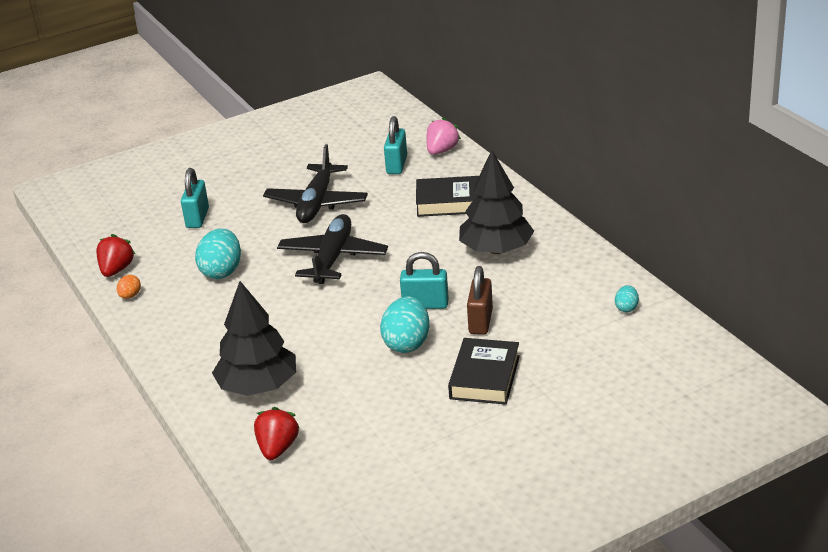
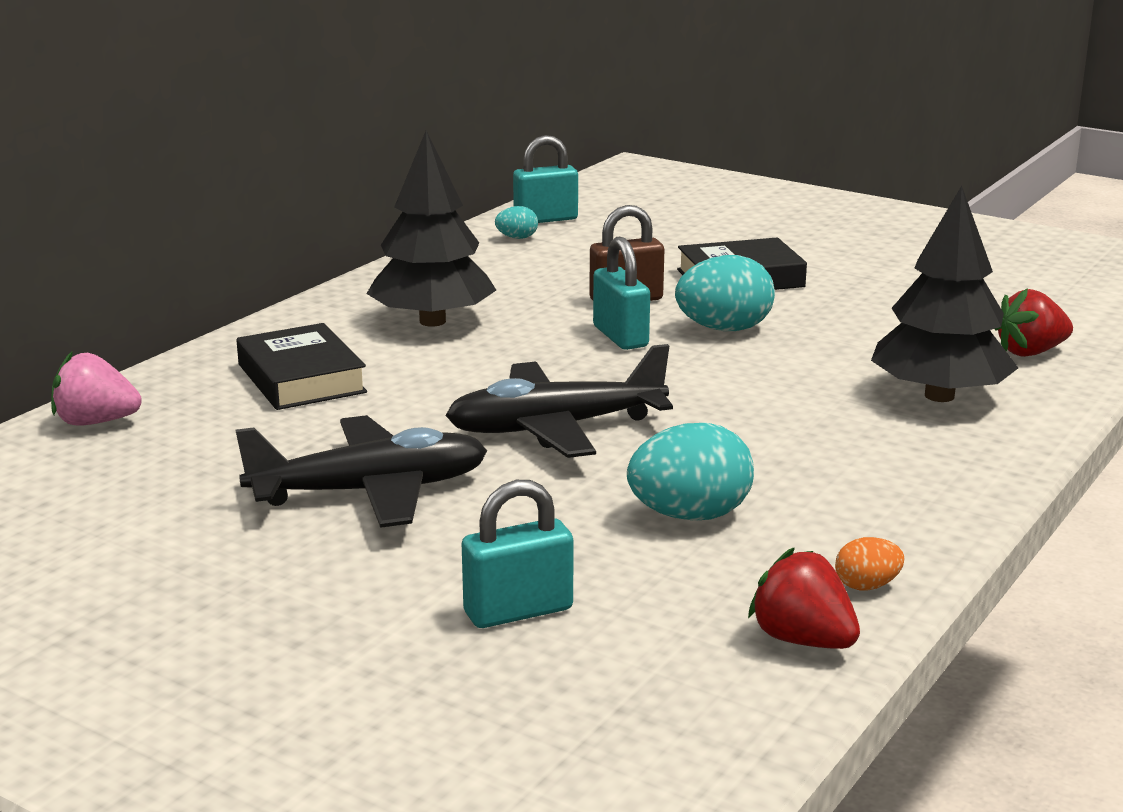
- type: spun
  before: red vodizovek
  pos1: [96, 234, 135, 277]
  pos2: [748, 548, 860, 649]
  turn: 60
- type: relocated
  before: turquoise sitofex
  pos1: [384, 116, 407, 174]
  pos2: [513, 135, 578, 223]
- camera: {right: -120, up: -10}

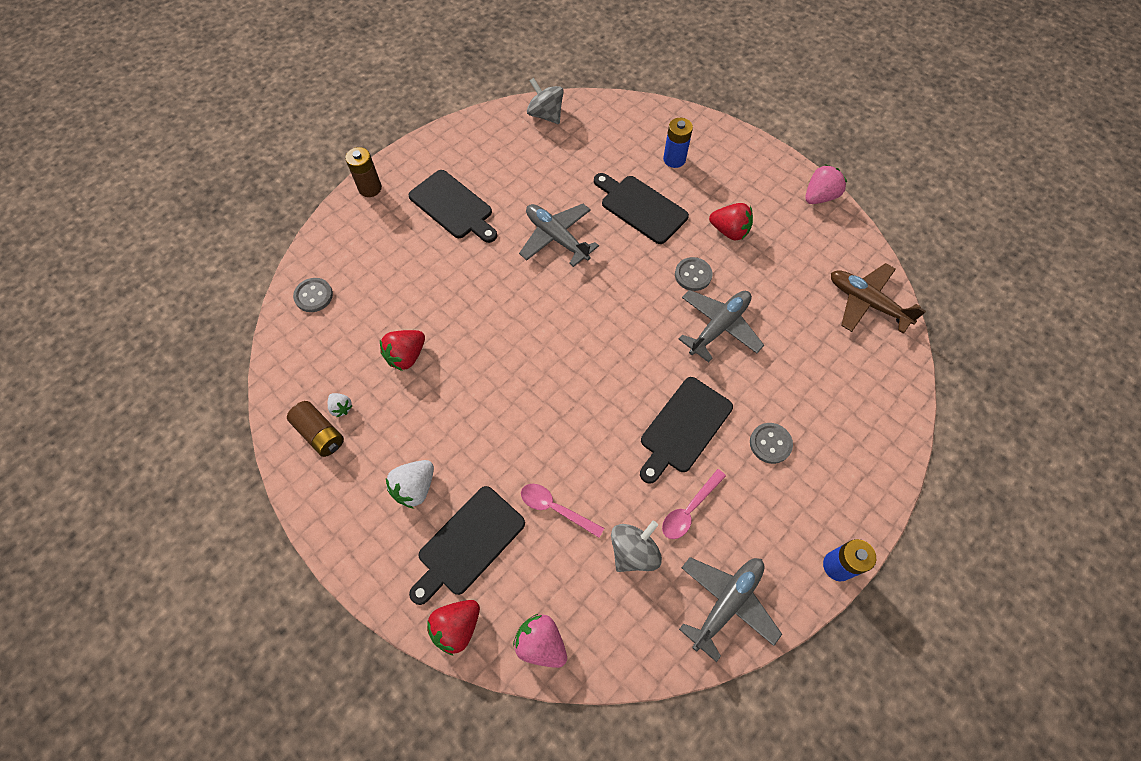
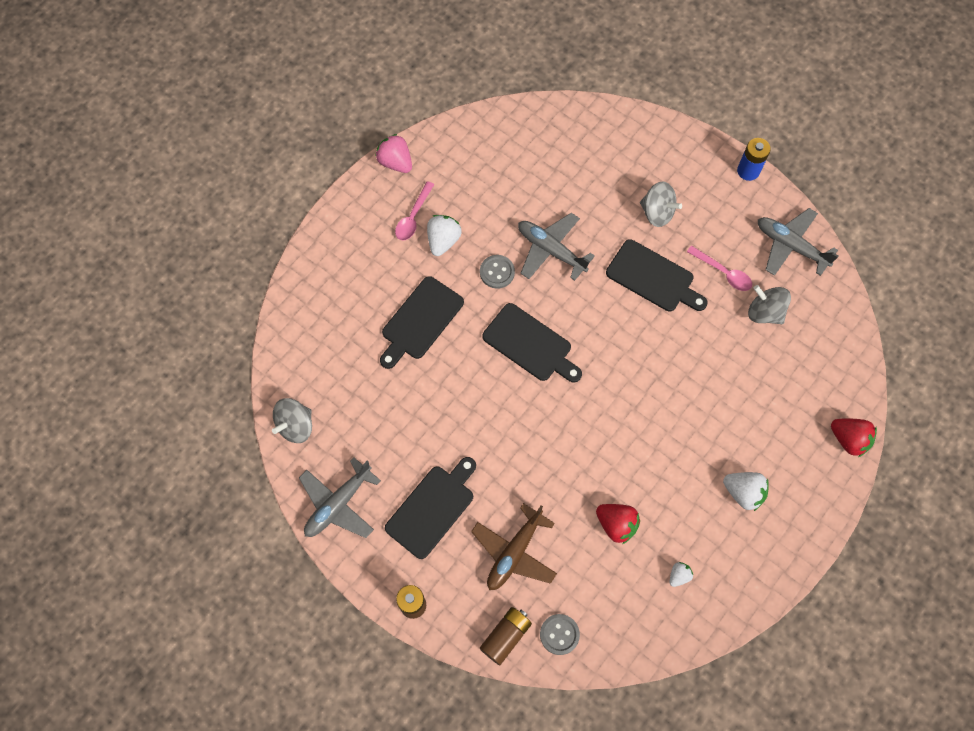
- type: relocated
  before: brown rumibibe
  pos1: [287, 401, 344, 457]
  pos2: [480, 607, 532, 665]
- type: relocated
  before: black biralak
  pos1: [409, 486, 525, 605]
  pos2: [482, 303, 582, 383]
- type: missing
  before: pink vodizovek
  pos1: [513, 614, 567, 668]
- type: relocated
  before: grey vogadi
  pos1: [519, 204, 599, 267]
  pos2: [299, 457, 381, 538]
- type: relocated
  before: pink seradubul
  pos1: [521, 484, 604, 538]
  pos2: [395, 181, 434, 240]
- type: missing
  before: blue rumibibe
  pos1: [663, 118, 693, 168]
- type: colour
  before: red vodizovek
  after: white vodizovek
  pos1: [709, 203, 753, 241]
  pos2: [427, 215, 462, 256]
- type: exchanged
  before: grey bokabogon
  after: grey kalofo
  pos1: [750, 423, 793, 464]
  pos2: [640, 182, 682, 227]
- type: relocated
  before: brown vogadi
  pos1: [831, 263, 926, 334]
  pos2: [471, 503, 557, 590]
- camera: {right: -95, up: 5}

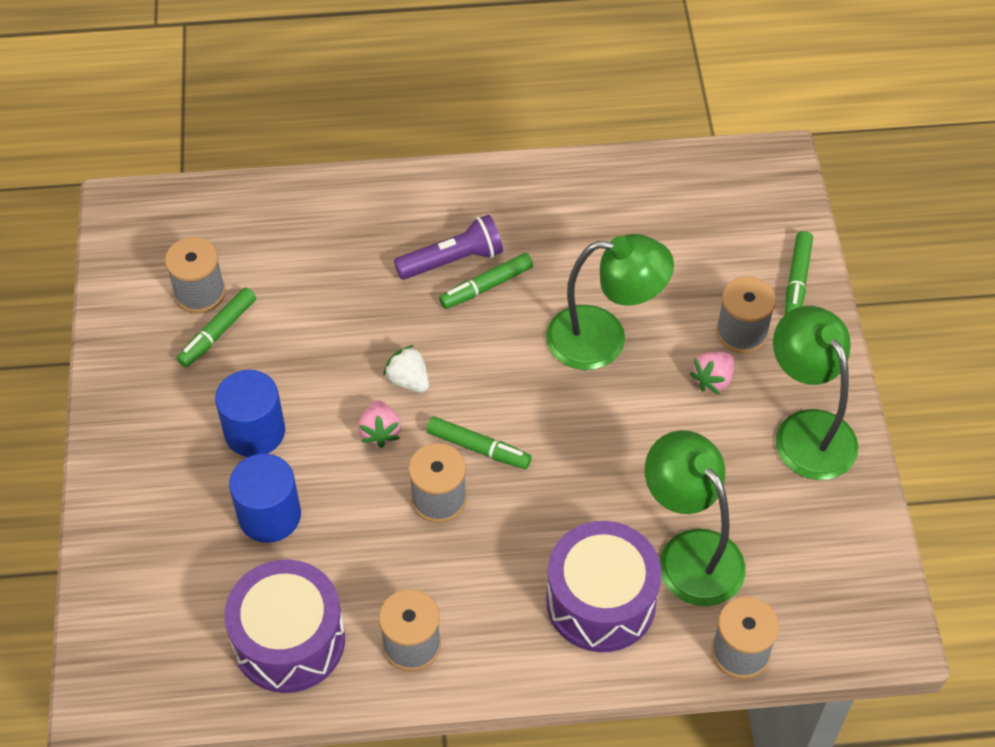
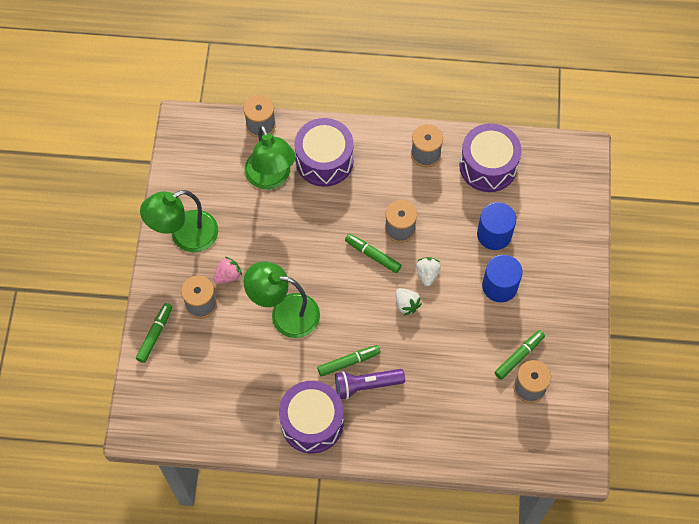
- type: colour
  before: pink vodizovek
  after: white vodizovek
  pos1: [358, 401, 401, 448]
  pos2: [416, 257, 441, 286]
- type: spun
  before: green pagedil
  pos1: [773, 306, 859, 480]
  pos2: [140, 190, 218, 252]
  turn: 75
- type: appeared
  after: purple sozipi
  pos2: [279, 381, 344, 453]
- camera: {right: -170, up: 10}

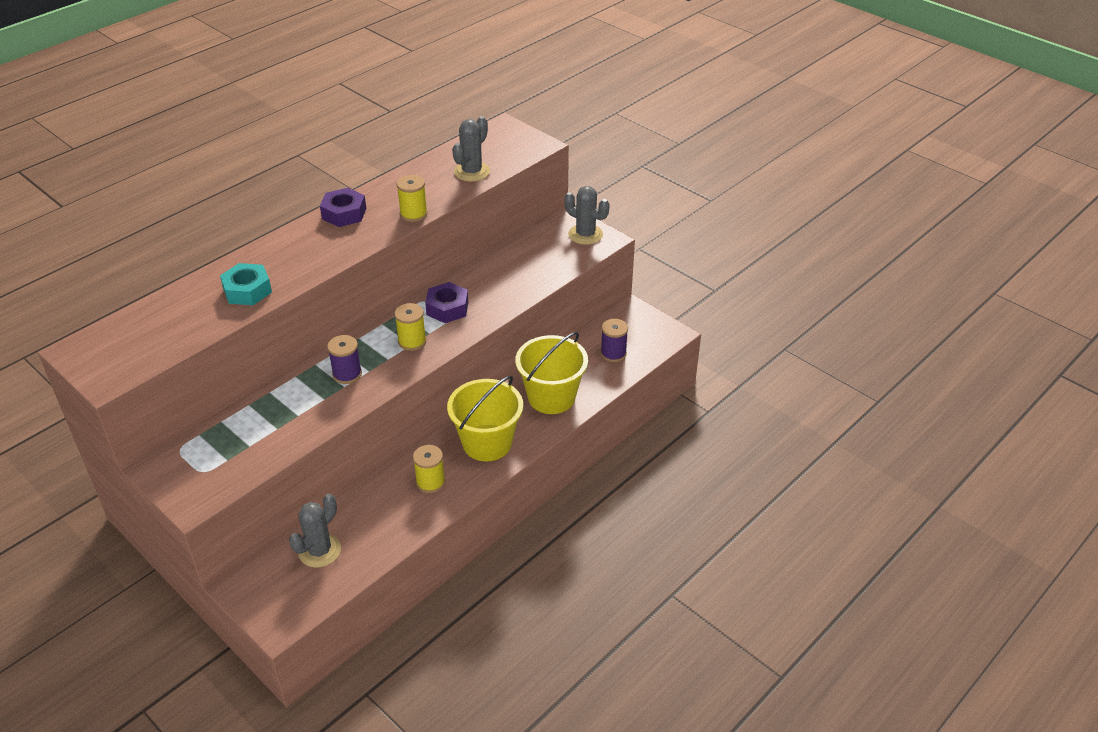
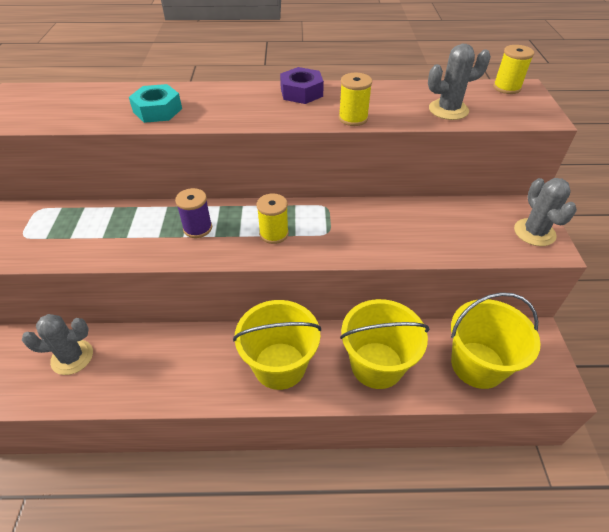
- type: relocated
  before: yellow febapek
  pos1: [413, 445, 445, 493]
  pos2: [493, 45, 534, 94]
- type: missing
  before: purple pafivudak
  pos1: [425, 282, 468, 323]
- type: exchanged
  before: purple febapek
  after: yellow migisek
  pos1: [601, 319, 628, 362]
  pos2: [451, 292, 541, 389]
- camera: {right: 45, up: 5}

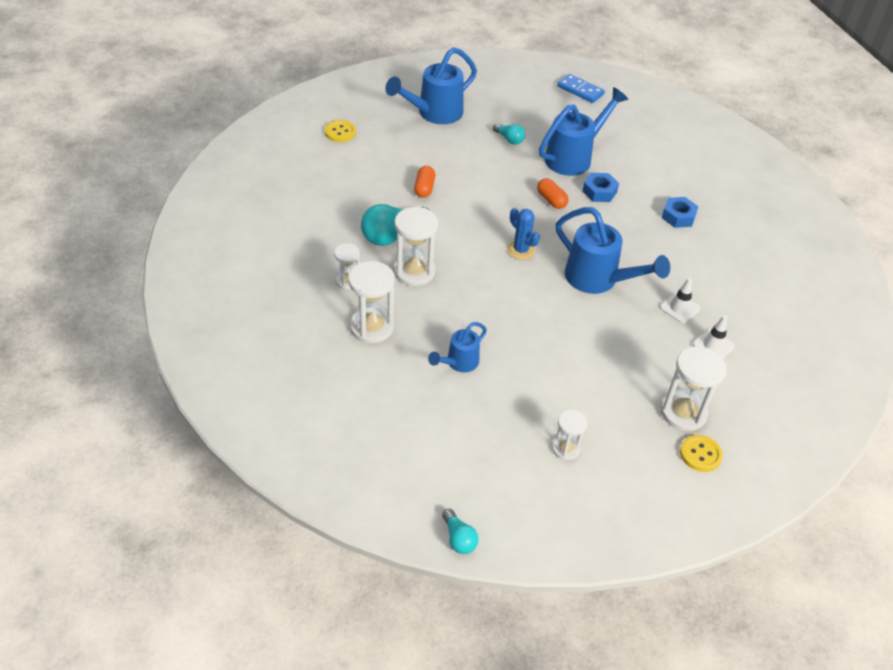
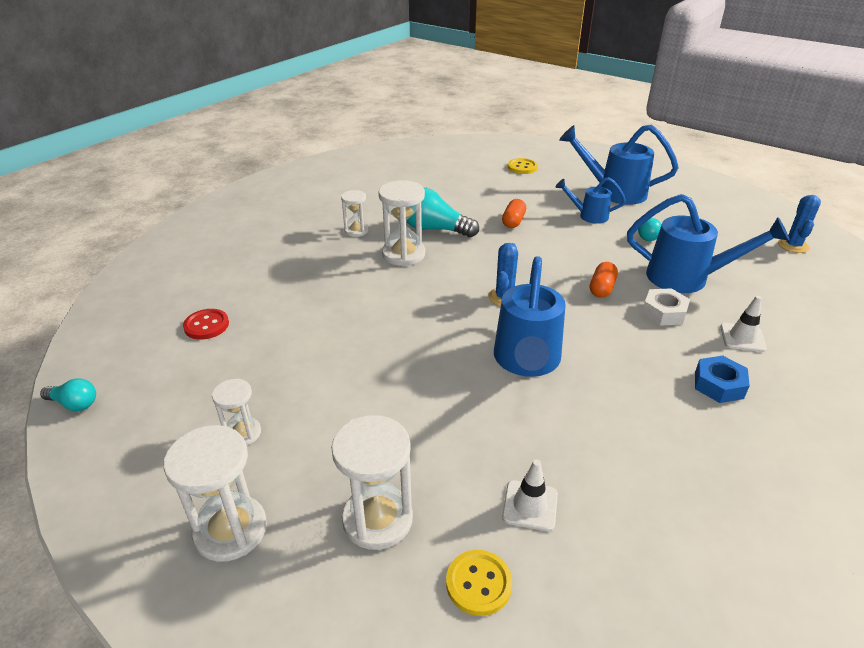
- type: relocated
  before: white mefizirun
  pos1: [348, 261, 395, 343]
  pos2: [163, 425, 267, 562]
- type: spun
  before: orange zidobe
  pos1: [414, 166, 435, 198]
  pos2: [502, 199, 526, 228]
  turn: -45
- type: relocated
  before: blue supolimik
  pos1: [428, 322, 487, 372]
  pos2: [556, 177, 626, 224]
- type: spun
  before: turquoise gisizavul
  pos1: [442, 509, 479, 554]
  pos2: [40, 378, 96, 411]
  turn: -105
- type: exchanged
  before: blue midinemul
  after: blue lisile
  pos1: [557, 74, 605, 103]
  pos2: [778, 195, 821, 253]
- type: colour
  before: blue pafivudak
  after: white pafivudak
  pos1: [582, 173, 619, 202]
  pos2: [642, 288, 690, 326]
- type: relocated
  before: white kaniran
  pos1: [660, 278, 701, 324]
  pos2: [720, 296, 767, 352]
- type: relocated
  before: yellow bokabogon
  pos1: [680, 435, 723, 472]
  pos2: [446, 550, 512, 616]
- type: appeared
  after: red bokabogon
  pos2: [183, 309, 229, 340]
- camera: {right: 60, up: -10}

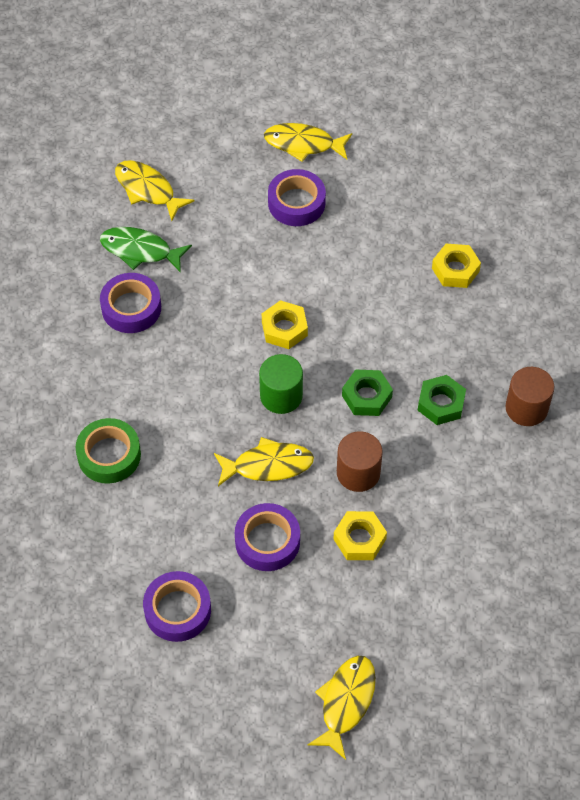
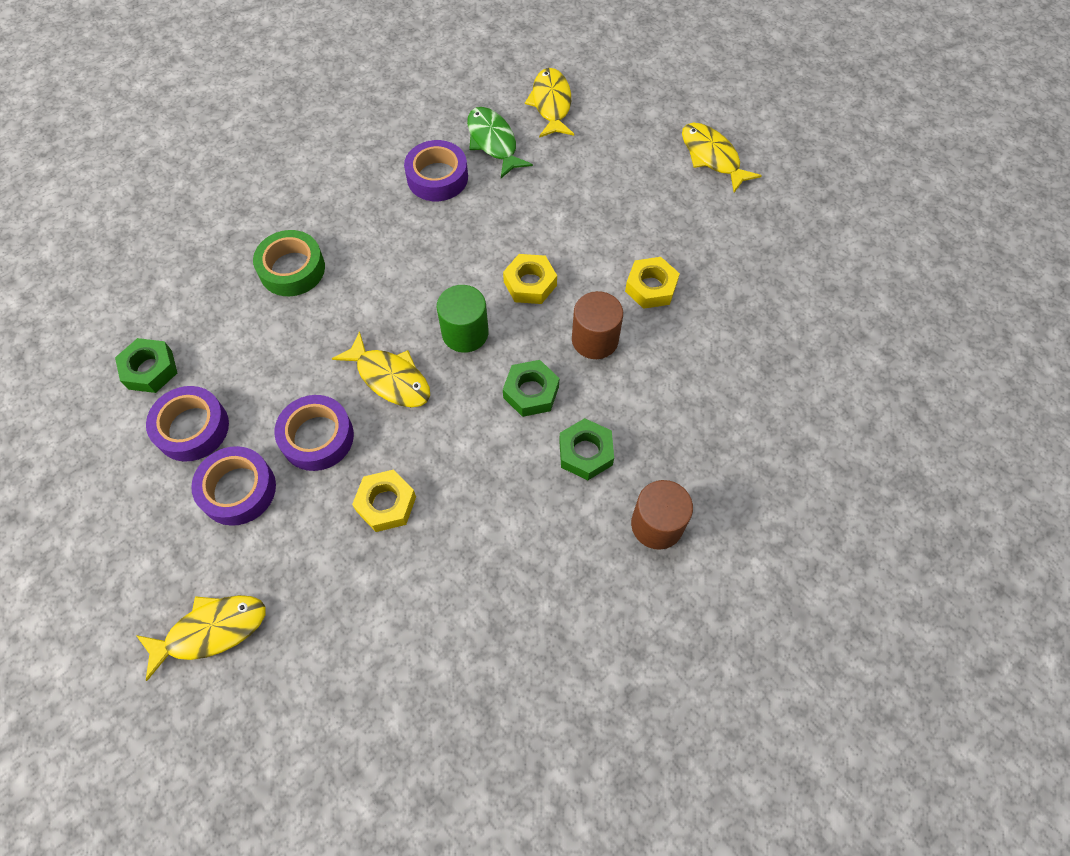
- type: relocated
  before: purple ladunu
  pos1: [268, 169, 326, 226]
  pos2: [191, 446, 276, 526]
- type: relocated
  before: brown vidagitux
  pos1: [337, 431, 383, 492]
  pos2: [572, 291, 623, 359]
- type: relocated
  before: yellow pafivudak
  pos1: [432, 244, 481, 288]
  pos2: [625, 257, 680, 309]
- type: appeared
  after: green pafivudak
  pos2: [115, 338, 177, 393]
- camera: {right: 45, up: 5}

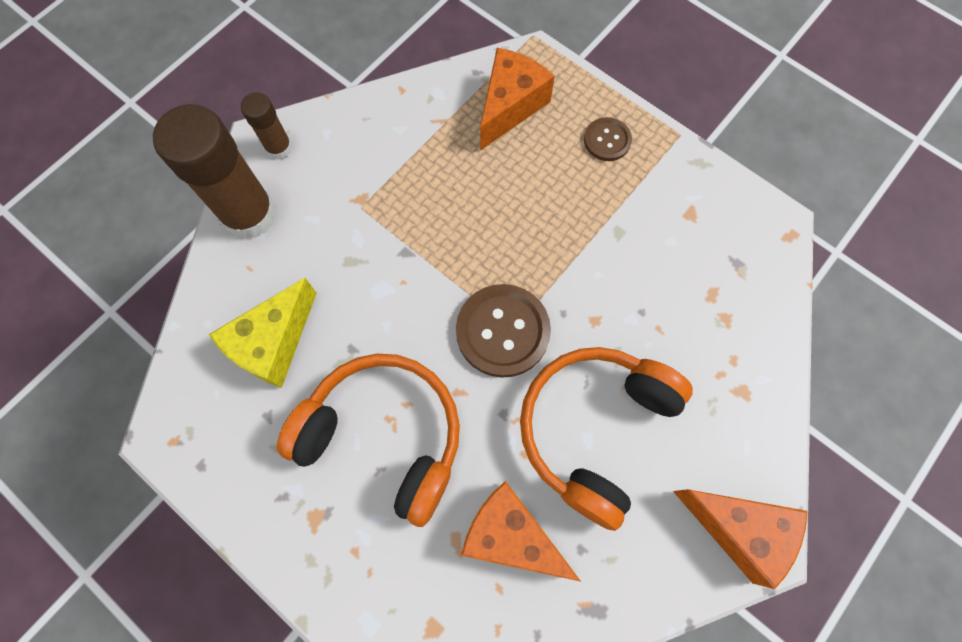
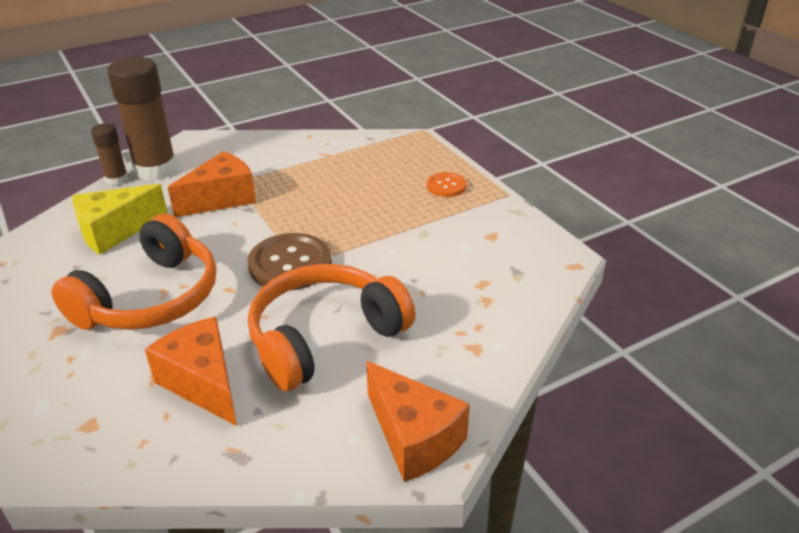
- type: relocated
  before: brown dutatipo
  pos1: [241, 92, 292, 160]
  pos2: [91, 123, 128, 186]
- type: spun
  before: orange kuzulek
  pos1: [276, 354, 460, 527]
  pos2: [51, 214, 216, 330]
  turn: 75
- type: relocated
  before: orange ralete
  pos1: [480, 48, 555, 151]
  pos2: [168, 151, 256, 217]
- type: colour
  before: brown bokabogon
  after: orange bokabogon
  pos1: [584, 117, 632, 161]
  pos2: [427, 172, 467, 197]
- camera: {right: 20, up: -35}

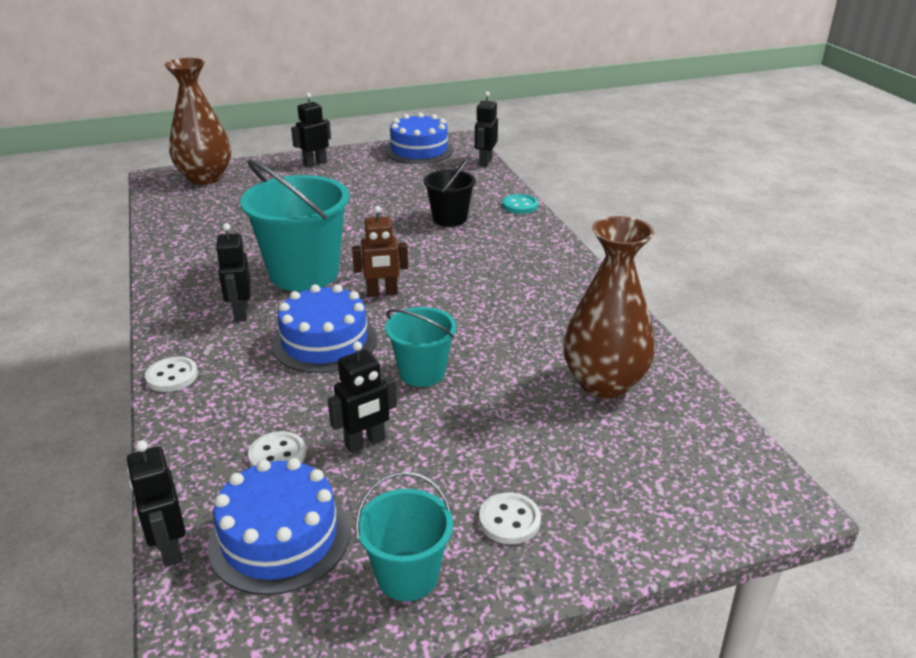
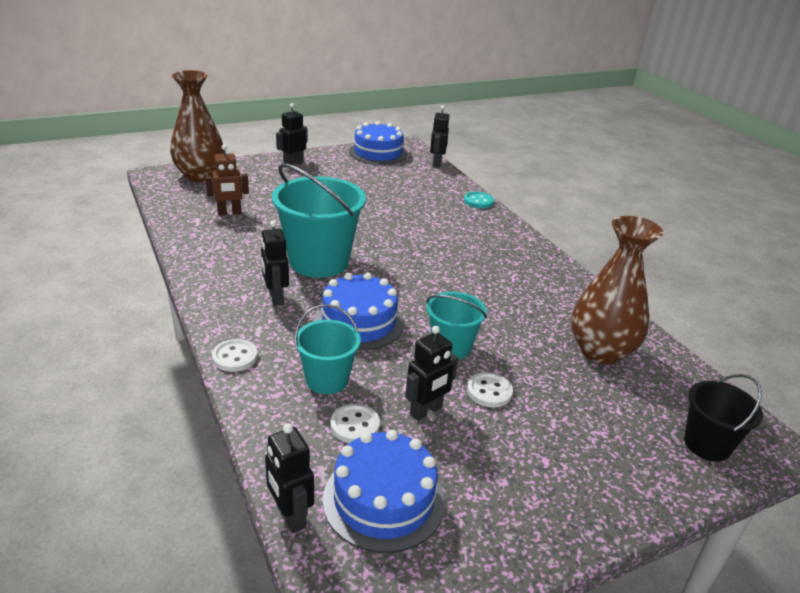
- type: relocated
  before: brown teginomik
  pos1: [352, 206, 408, 297]
  pos2: [205, 145, 249, 215]
- type: relocated
  before: turquoise migisek
  pos1: [355, 471, 453, 601]
  pos2: [294, 304, 361, 394]
- type: relocated
  before: black migisek
  pos1: [424, 159, 476, 227]
  pos2: [684, 374, 763, 462]
- type: relocated
  before: white bokabogon
  pos1: [479, 493, 541, 544]
  pos2: [467, 372, 513, 408]
- camera: {right: -10, up: 0}

